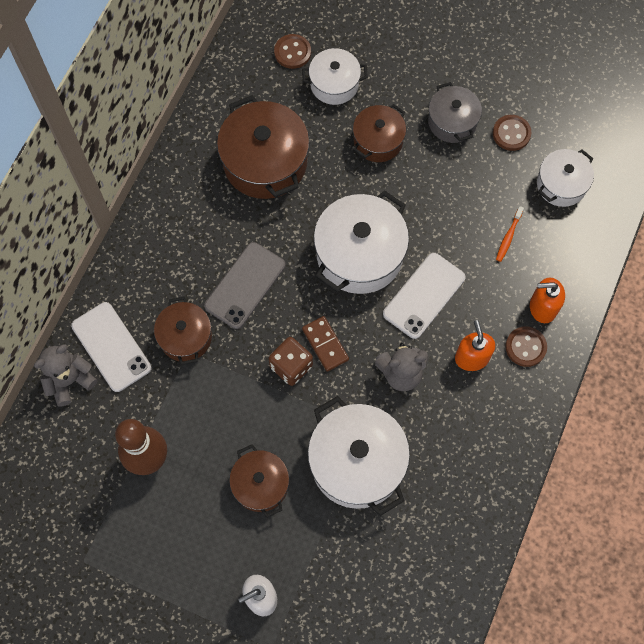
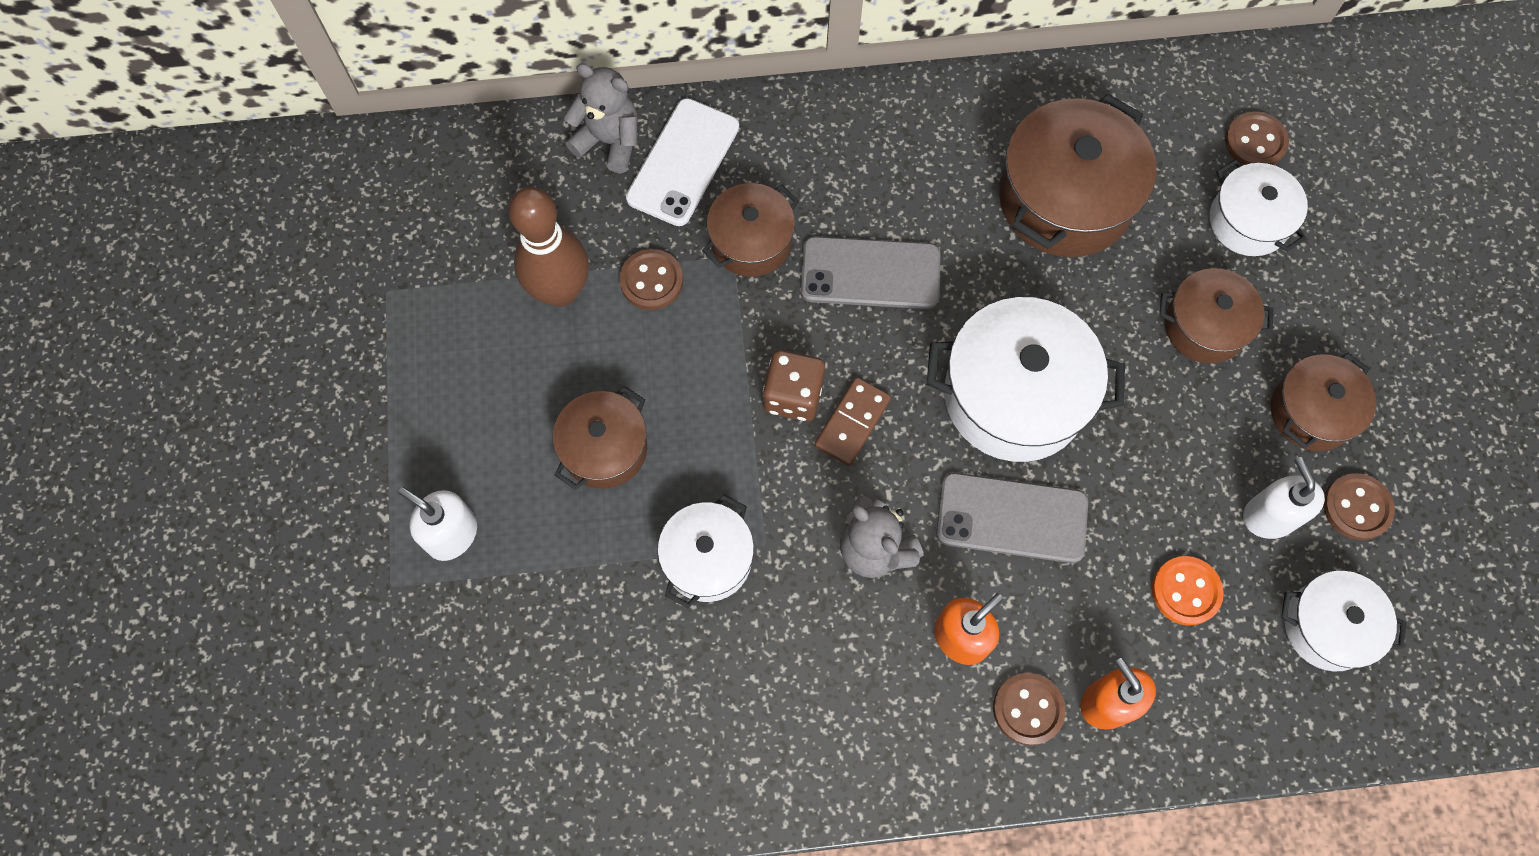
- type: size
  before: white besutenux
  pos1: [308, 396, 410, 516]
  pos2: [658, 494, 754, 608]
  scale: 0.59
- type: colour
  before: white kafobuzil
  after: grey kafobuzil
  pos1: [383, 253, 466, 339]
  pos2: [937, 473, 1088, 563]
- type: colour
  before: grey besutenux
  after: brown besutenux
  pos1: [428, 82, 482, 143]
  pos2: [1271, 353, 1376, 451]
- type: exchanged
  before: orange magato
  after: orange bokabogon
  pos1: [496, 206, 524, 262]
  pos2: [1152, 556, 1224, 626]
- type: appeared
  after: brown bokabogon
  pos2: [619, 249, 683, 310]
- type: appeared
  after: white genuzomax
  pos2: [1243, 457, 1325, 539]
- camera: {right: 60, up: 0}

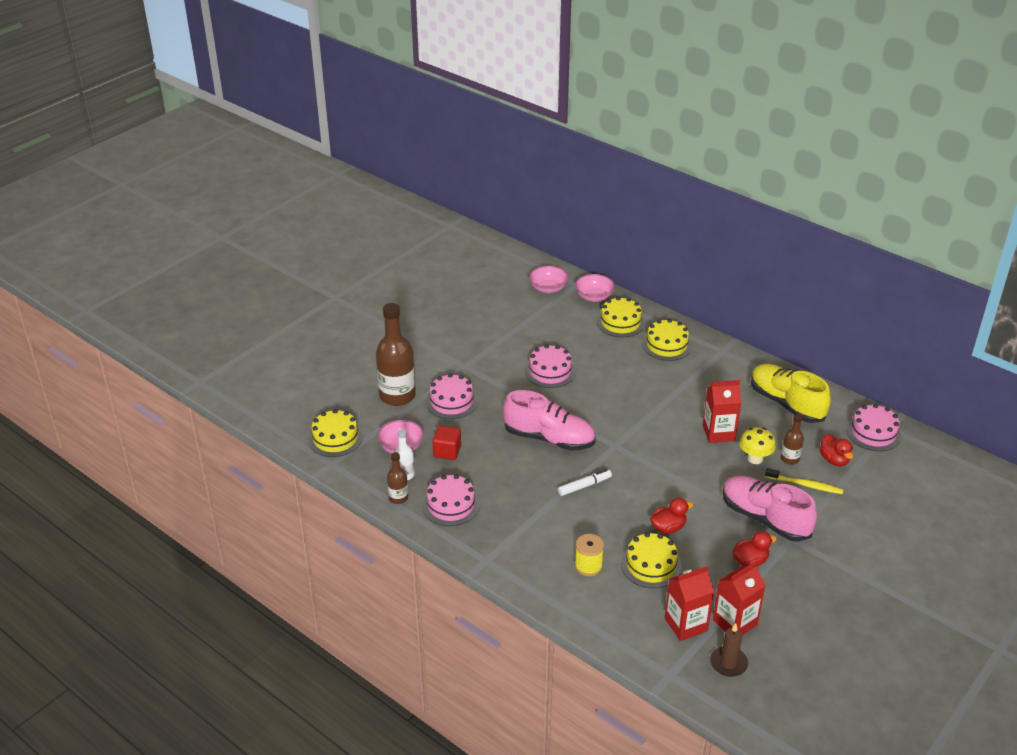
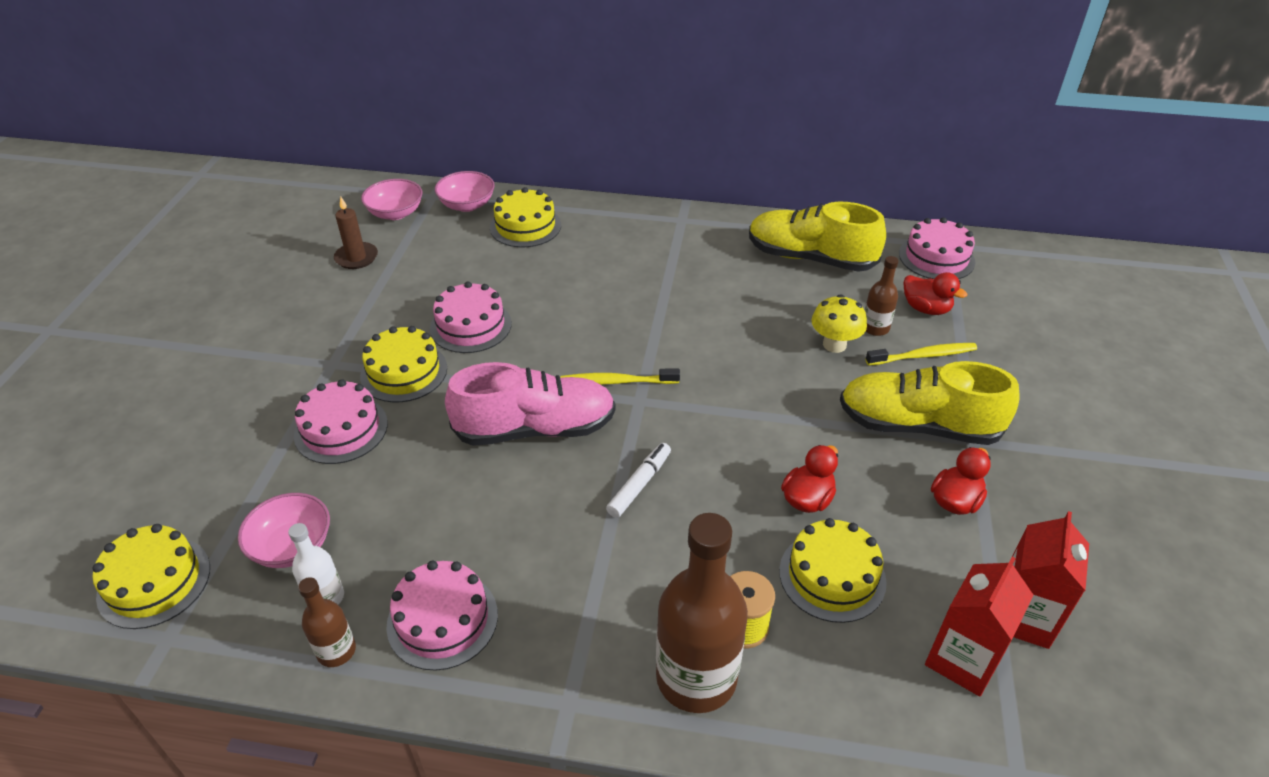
- type: relocated
  before: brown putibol
  pos1: [376, 303, 416, 406]
  pos2: [656, 513, 748, 713]
- type: missing
  before: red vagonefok
  pos1: [432, 426, 461, 460]
- type: relocated
  before: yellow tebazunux
  pos1: [642, 319, 692, 361]
  pos2: [360, 326, 447, 402]
- type: missing
  before: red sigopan
  pos1: [703, 380, 742, 443]
- type: relocated
  before: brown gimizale
  pos1: [710, 623, 748, 677]
  pos2: [334, 197, 378, 269]
- type: colour
  before: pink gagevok
  after: yellow gagevok
  pos1: [723, 476, 817, 542]
  pos2: [840, 361, 1020, 445]
- type: appeared
  after: yellow magato
  pos2: [560, 369, 680, 385]
- camera: {right: -30, up: 5}

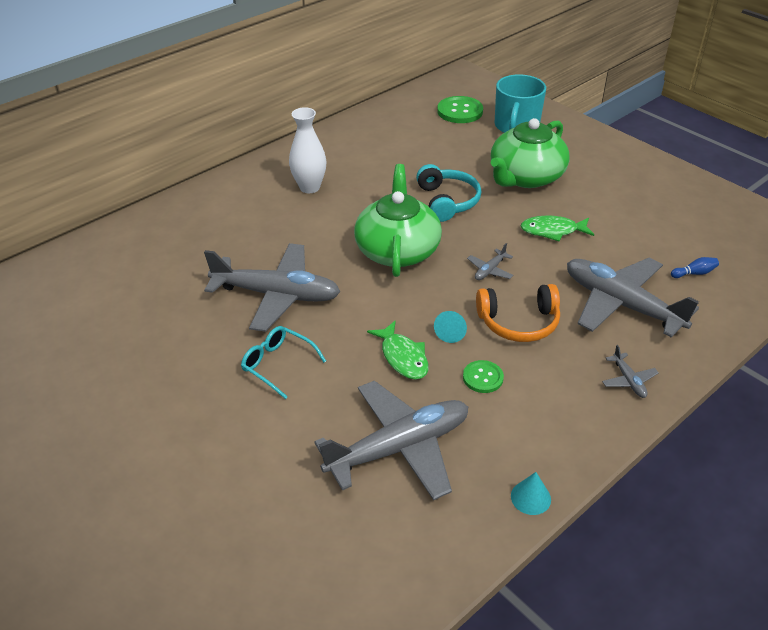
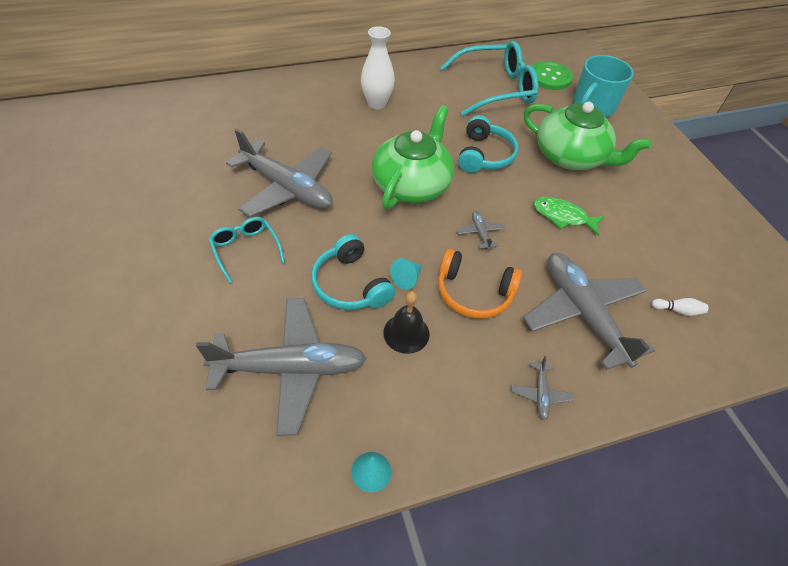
- type: exchanged
  before: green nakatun
  after: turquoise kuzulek
  pos1: [367, 320, 429, 380]
  pos2: [311, 234, 395, 310]
- type: exchanged
  before: green bokabogon
  after: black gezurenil
  pos1: [463, 360, 504, 393]
  pos2: [383, 291, 429, 354]
- type: spun
  before: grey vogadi
  pos1: [467, 243, 514, 280]
  pos2: [457, 211, 505, 250]
  turn: 105
- type: spun
  before: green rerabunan
  pos1: [491, 118, 570, 188]
  pos2: [524, 102, 651, 170]
  turn: -120
- type: colour
  before: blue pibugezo
  after: white pibugezo
  pos1: [671, 257, 719, 278]
  pos2: [652, 298, 708, 316]
- type: appeared
  after: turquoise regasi
  pos2: [440, 41, 539, 116]
- camera: {right: 20, up: 10}

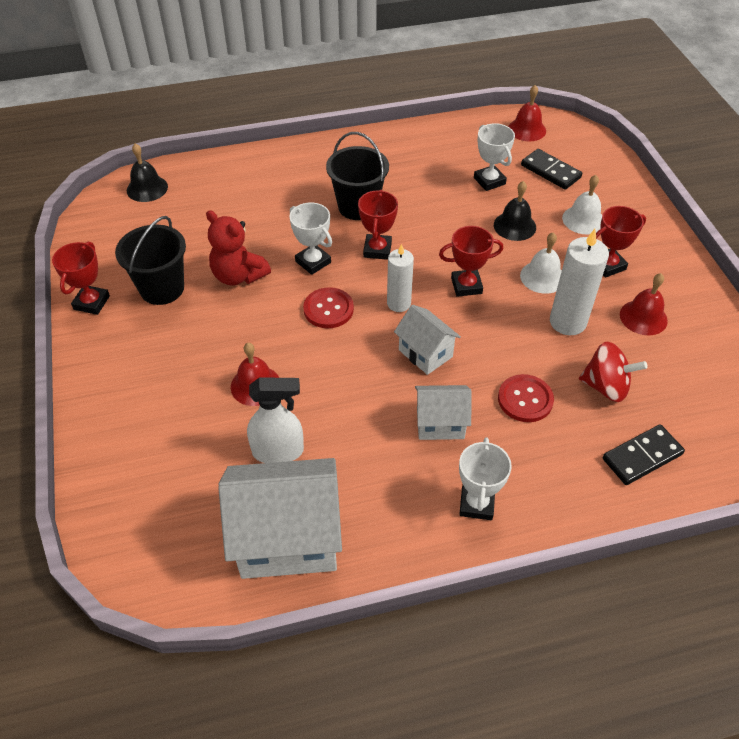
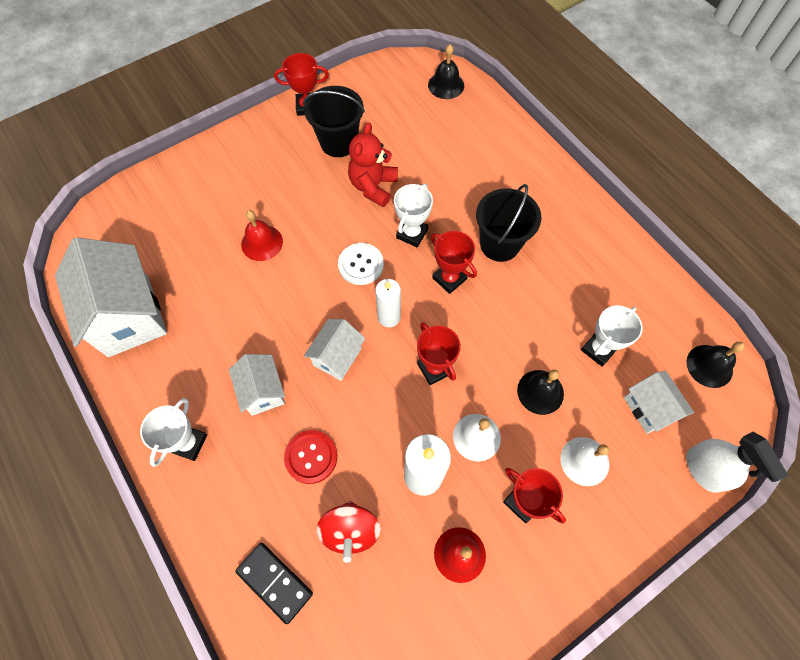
- type: relocated
  before: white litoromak
  pos1: [247, 377, 304, 463]
  pos2: [686, 432, 789, 493]
- type: colour
  before: red bokabogon
  after: white bokabogon
  pos1: [303, 287, 354, 328]
  pos2: [338, 243, 384, 285]
- type: spun
  before: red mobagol
  pos1: [358, 190, 398, 260]
  pos2: [431, 231, 477, 294]
  turn: 60
- type: spun
  before: white mobagol
  pos1: [459, 437, 512, 520]
  pos2: [140, 398, 207, 467]
  turn: -60
- type: colour
  before: red gezurenil
  after: black gezurenil
  pos1: [508, 85, 546, 141]
  pos2: [686, 342, 745, 388]
- type: exchanged
  before: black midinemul
  after: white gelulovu
  pos1: [521, 149, 582, 190]
  pos2: [624, 371, 694, 434]
- camera: {right: 70, up: 15}

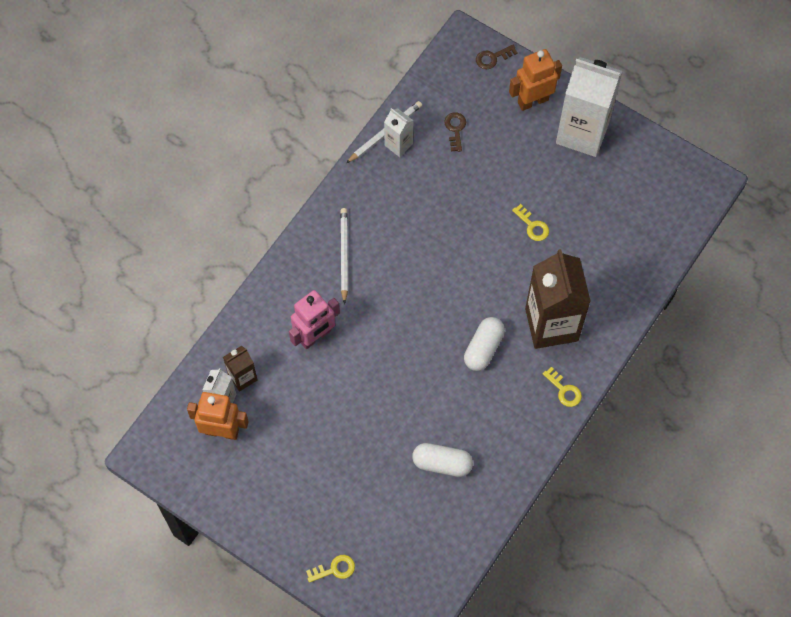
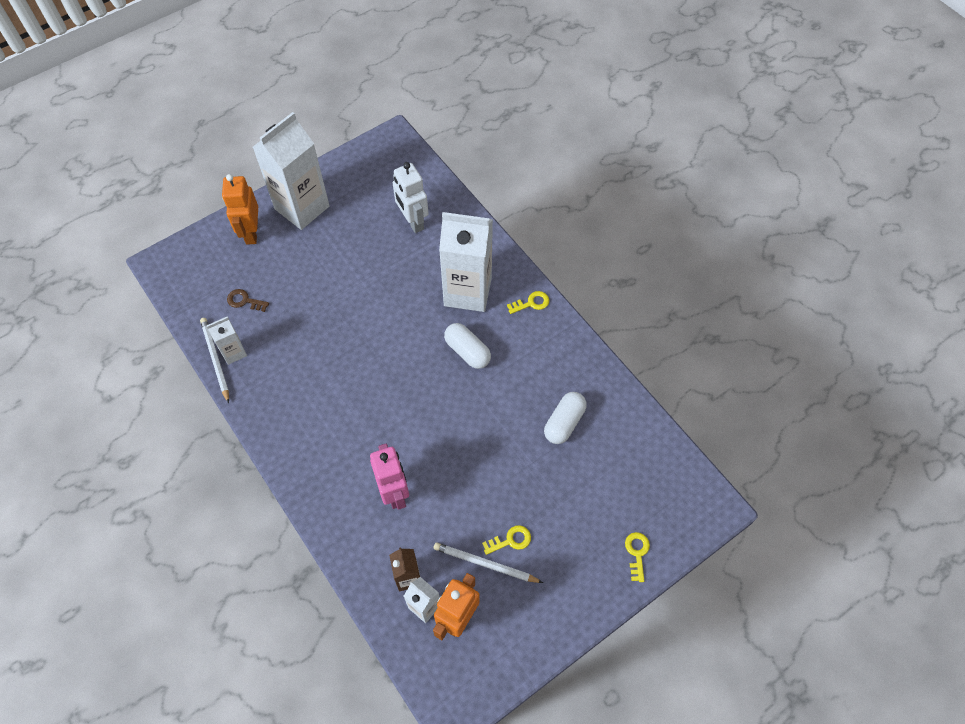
- type: relocated
  before: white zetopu
  pos1: [340, 208, 348, 304]
  pos2: [434, 542, 543, 583]
- type: missing
  before: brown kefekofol
  pos1: [476, 45, 518, 69]
- type: relocated
  before: yellow kefekofol
  pos1: [512, 204, 549, 241]
  pos2: [482, 525, 531, 555]
- type: colour
  before: brown sigopan
  after: white sigopan
  pos1: [525, 249, 591, 349]
  pos2: [439, 212, 493, 312]
- type: appeared
  after: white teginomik
  pos2: [393, 162, 429, 233]
- camera: {right: -70, up: -5}

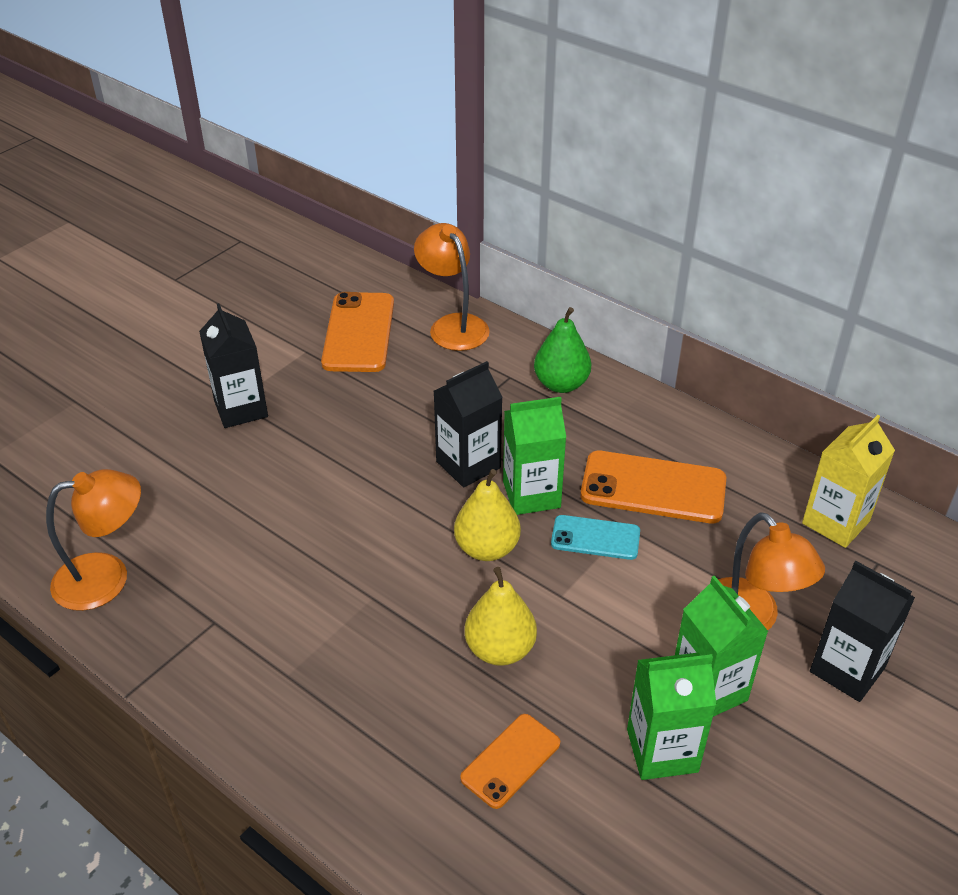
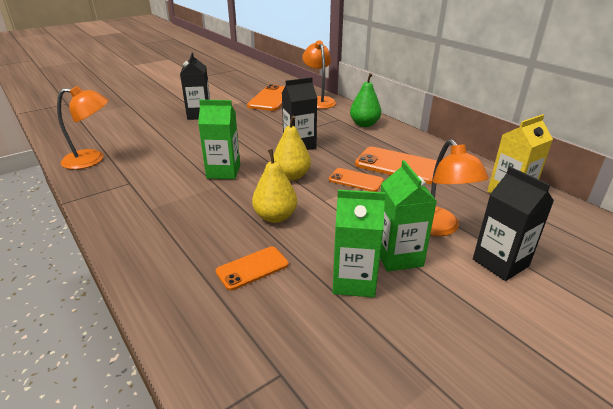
- type: relocated
  before: green sigopan
  pos1: [503, 397, 566, 515]
  pos2: [198, 100, 240, 179]
- type: colour
  before: turquoise kafobuzil
  after: orange kafobuzil
  pos1: [551, 515, 640, 560]
  pos2: [329, 168, 384, 192]
- camera: {right: 15, up: -10}

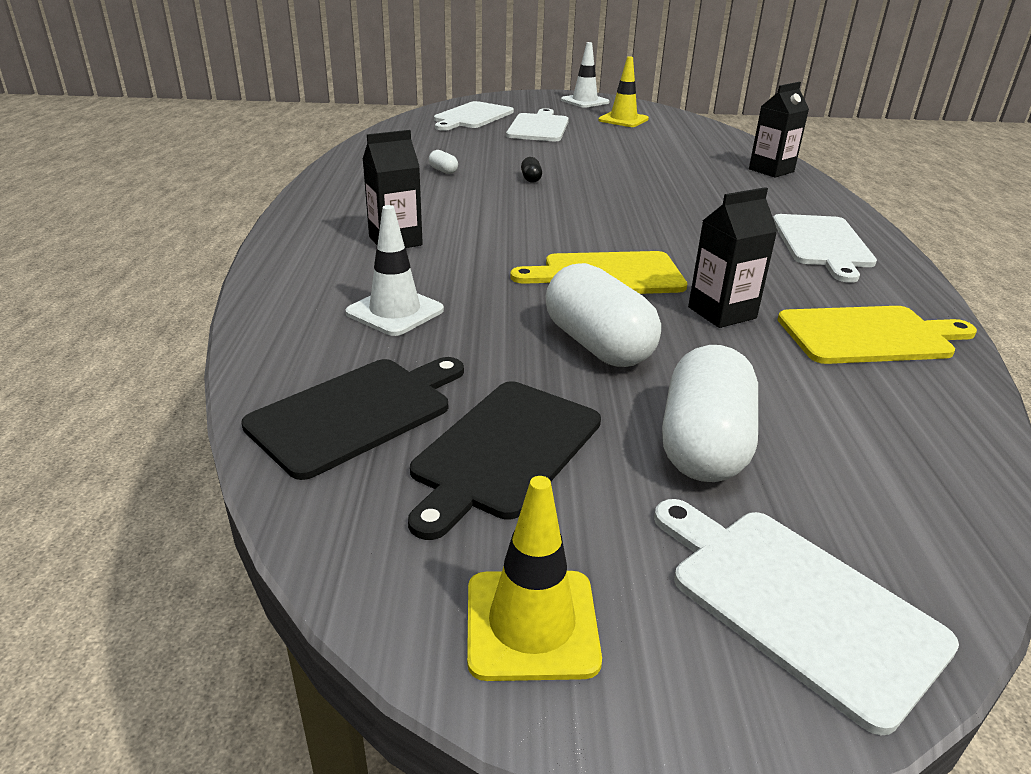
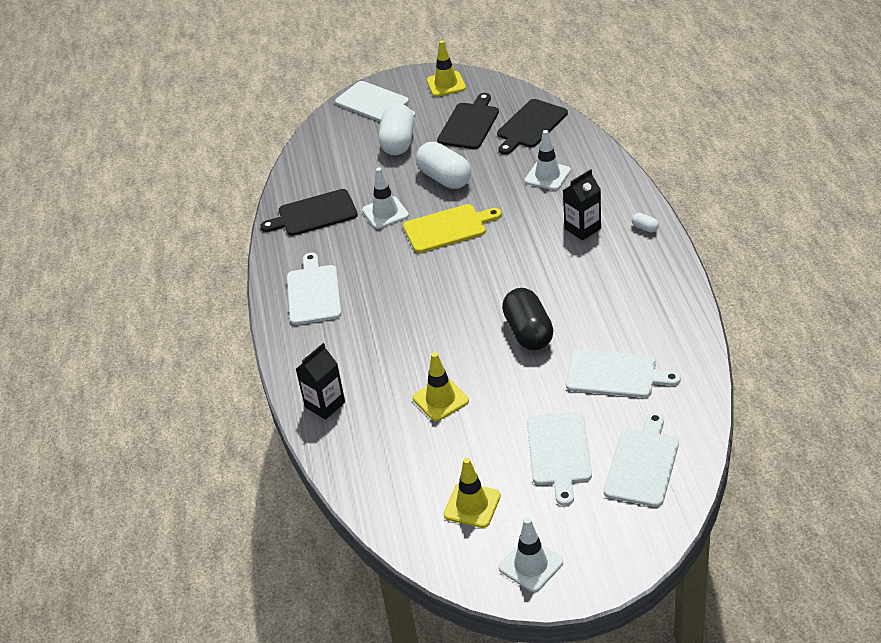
- type: relocated
  before: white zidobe
  pos1: [429, 150, 458, 174]
  pos2: [632, 213, 659, 233]
- type: size
  before: black zidobe
  pos1: [521, 157, 542, 183]
  pos2: [502, 288, 553, 350]
  scale: 2.42
- type: exchanged
  before: black sigopan
  after: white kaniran
  pos1: [688, 187, 778, 328]
  pos2: [362, 167, 409, 229]
- type: colour
  before: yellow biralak
  after: black biralak
  pos1: [777, 306, 977, 364]
  pos2: [261, 189, 358, 236]
- type: appeared
  after: yellow kaniran
  pos2: [412, 352, 469, 421]
- type: appeared
  after: white biralak
  pos2: [566, 349, 681, 398]
- camera: {right: 175, up: 10}

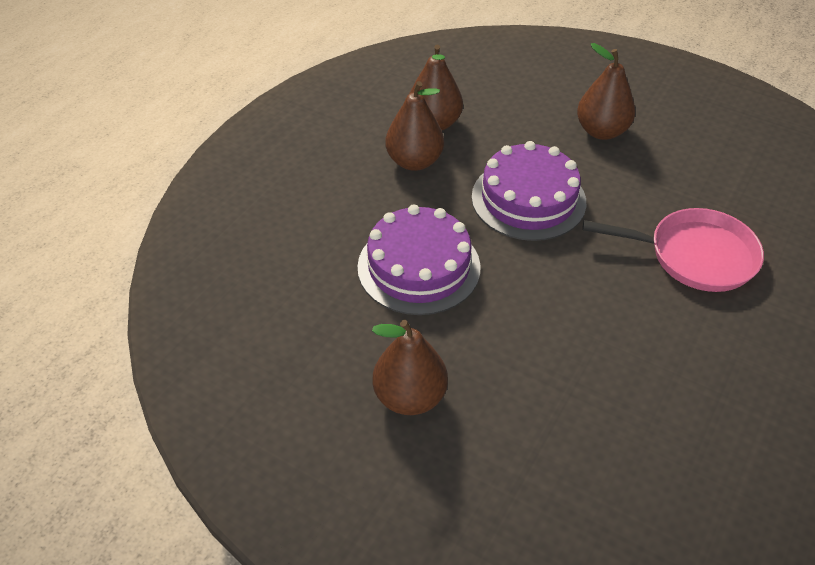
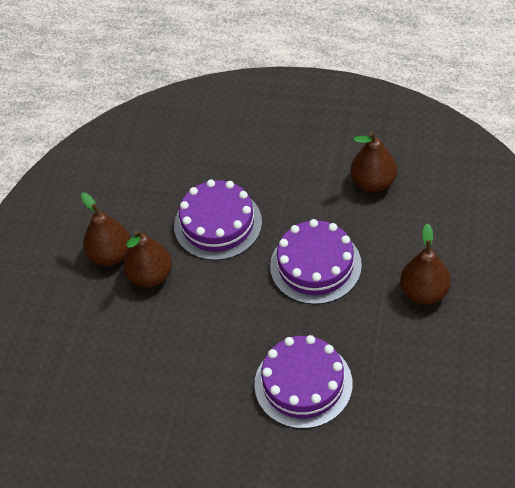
- type: relocated
  before: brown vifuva
  pos1: [385, 81, 444, 171]
  pos2: [123, 230, 172, 288]
- type: exchanged
  before: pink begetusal
  after: purple tebazunux
  pos1: [582, 208, 764, 292]
  pos2: [254, 335, 352, 429]
- camera: {right: 75, up: 5}

